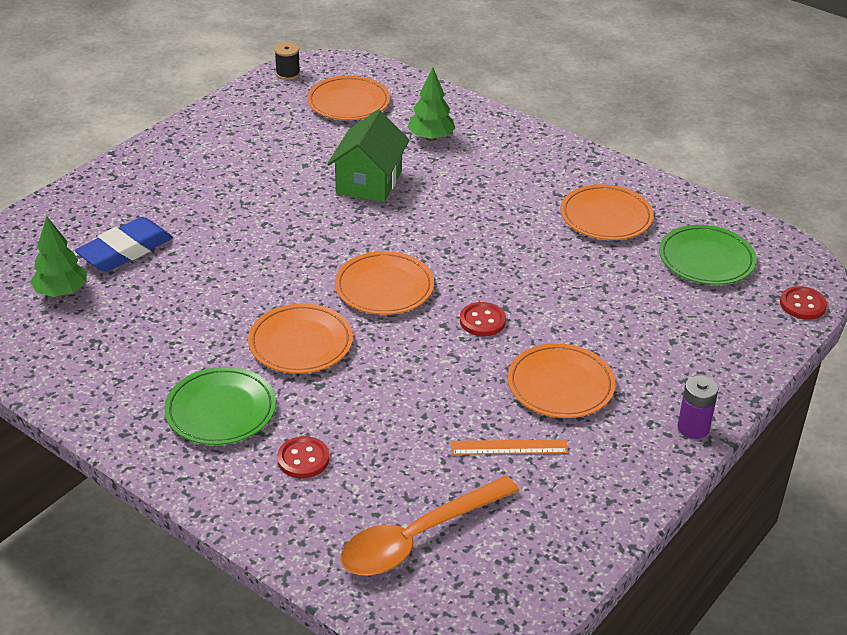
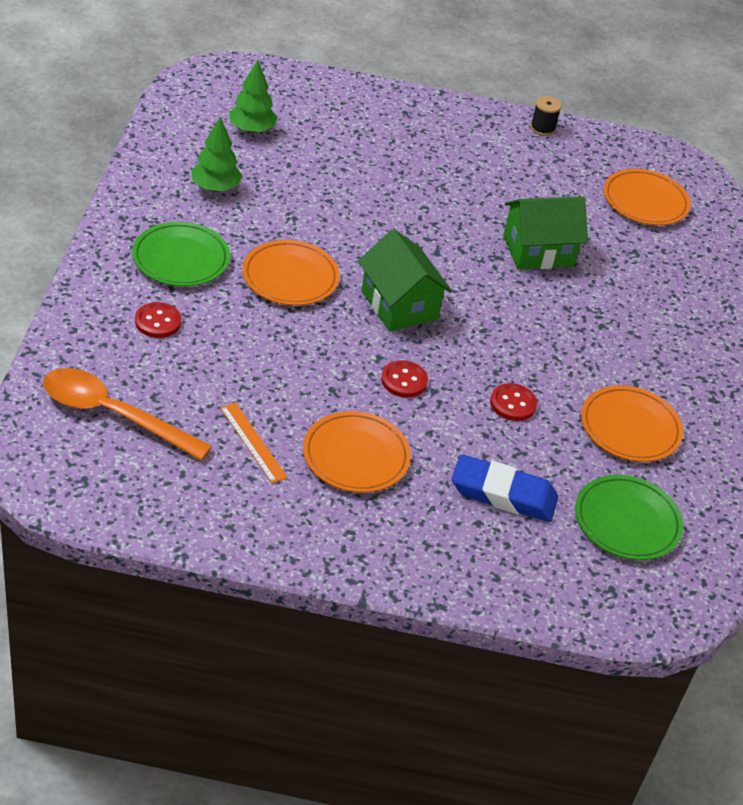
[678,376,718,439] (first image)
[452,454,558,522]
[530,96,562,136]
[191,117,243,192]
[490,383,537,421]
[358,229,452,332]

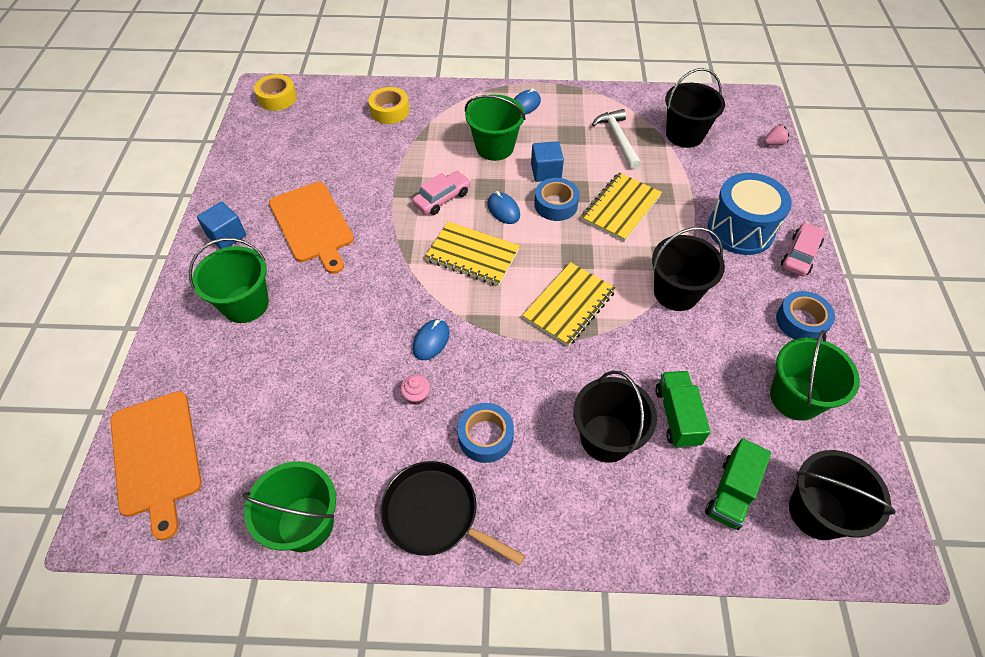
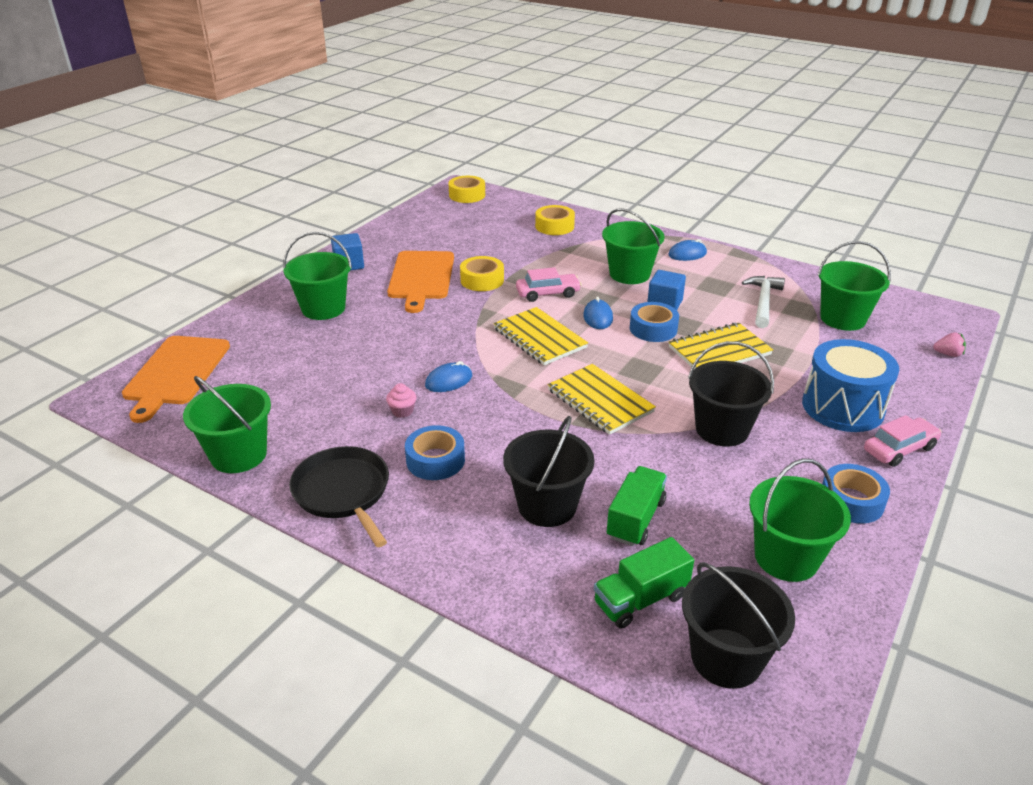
[460,256,504,291]
[817,241,891,331]
[548,364,656,435]

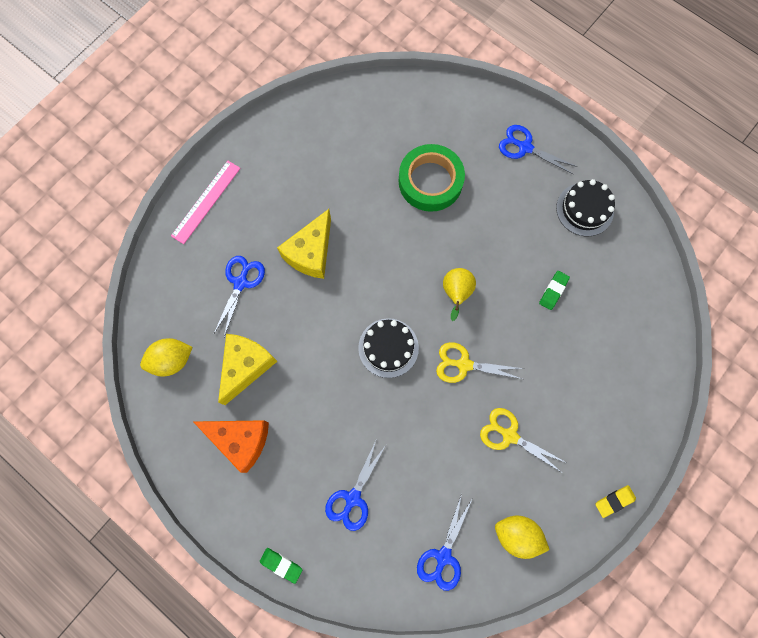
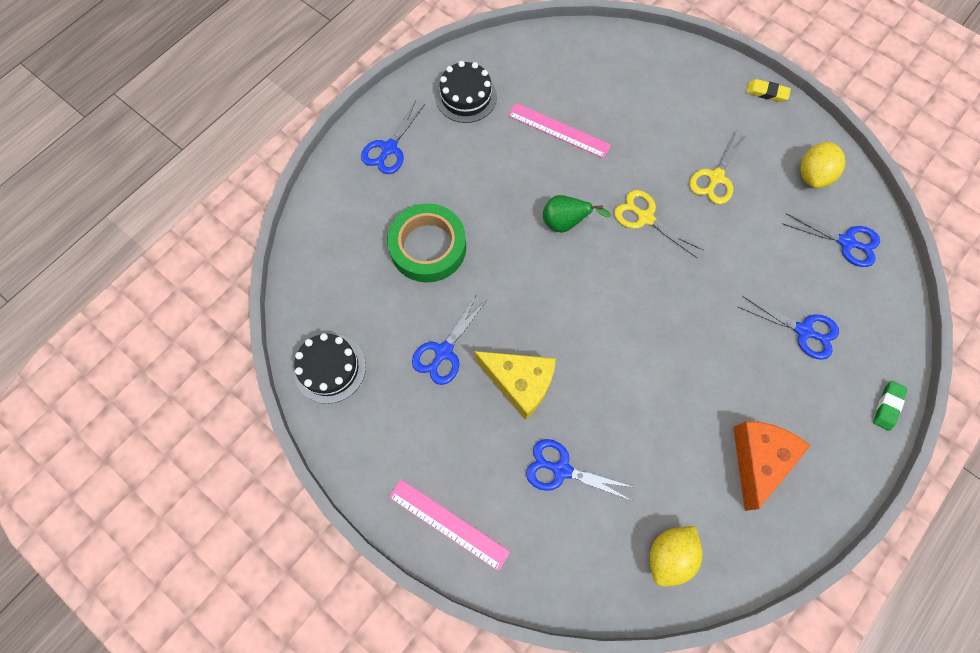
[218,334,277,405] (first image)
[412,294,487,385]
[294,333,366,404]
[508,103,611,159]
[543,195,611,233]
[650,526,703,587]
[614,190,703,258]
[746,79,791,102]

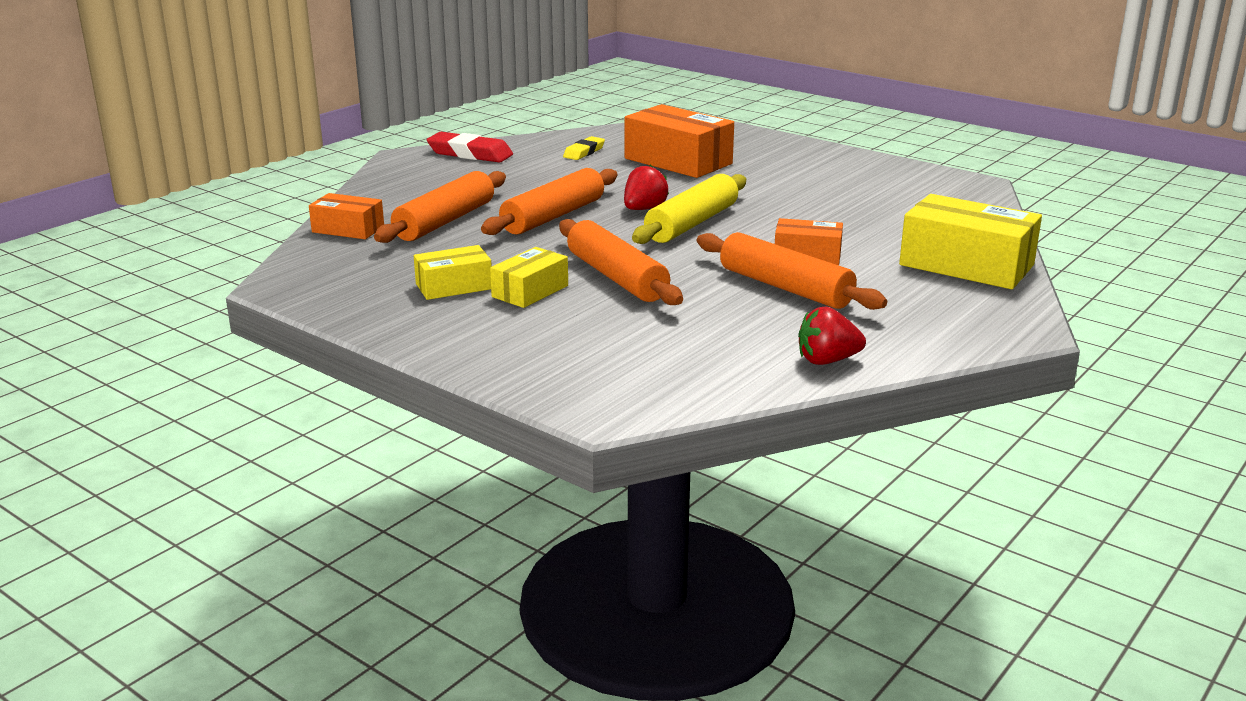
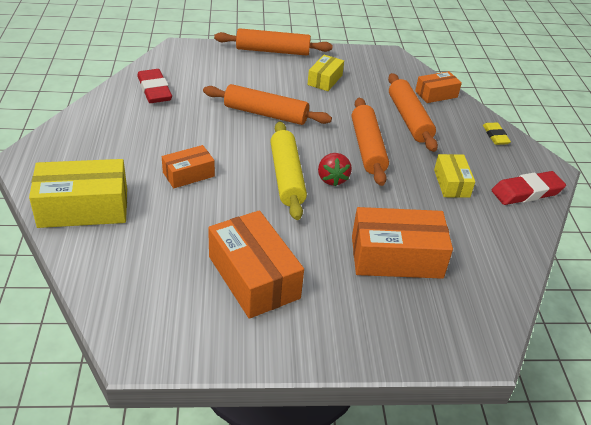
[798,306,866,365] (first image)
[137,69,172,103]
[208,210,304,319]
[434,154,475,198]
[483,123,511,145]
[214,28,333,56]

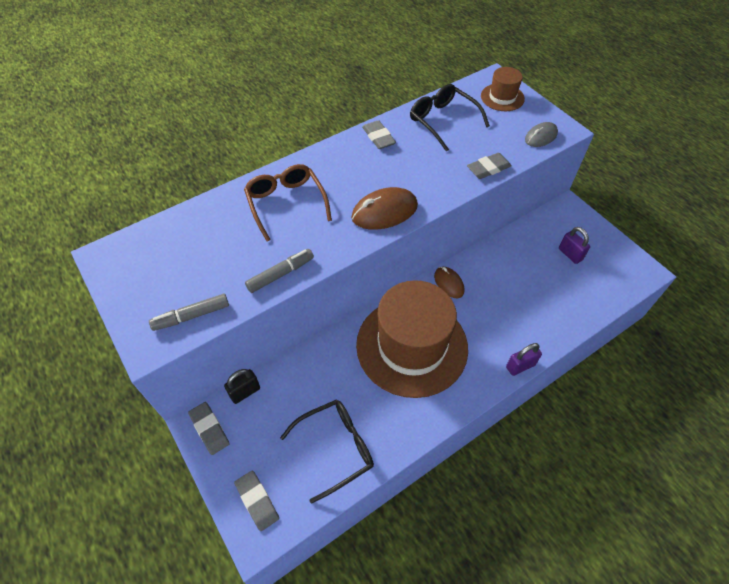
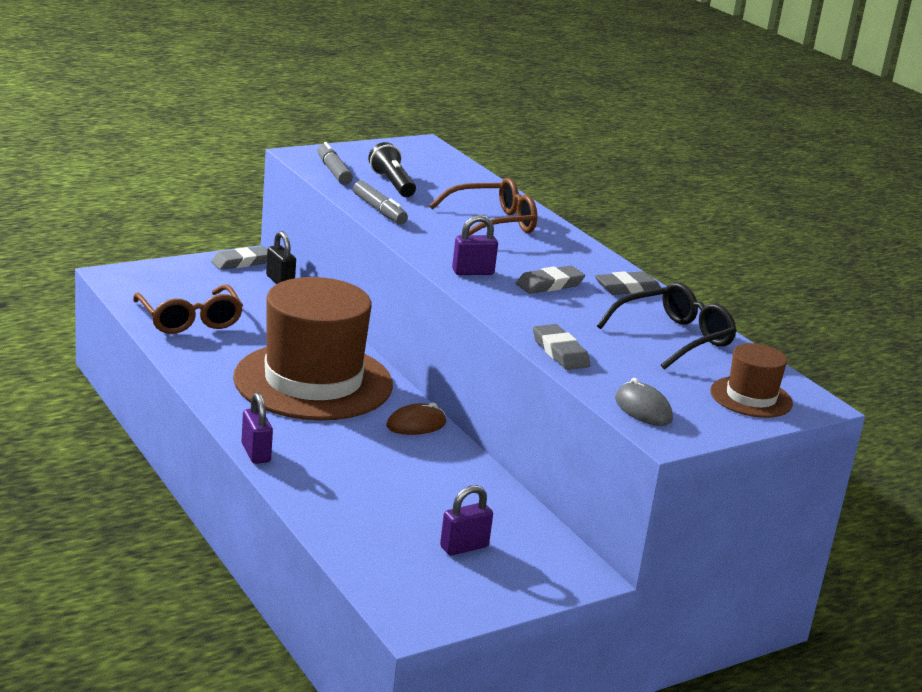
[369,142,416,197]
[516,265,585,294]
[452,215,498,275]
[133,285,243,334]

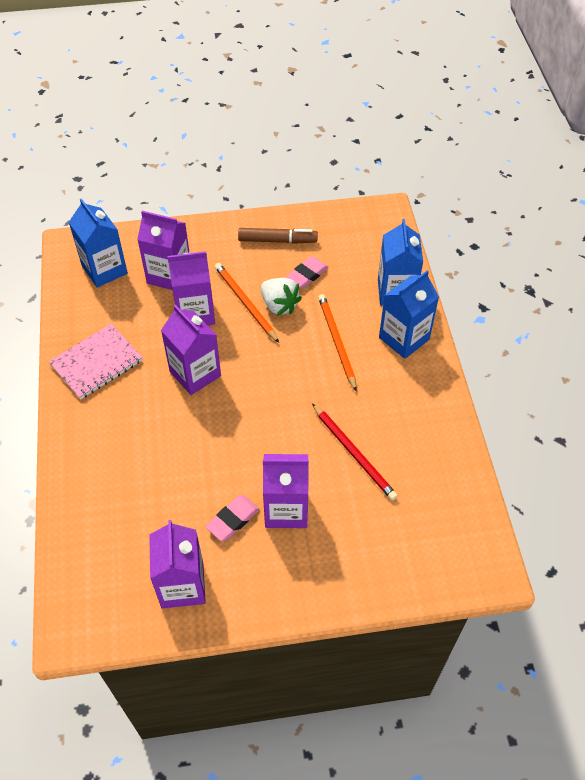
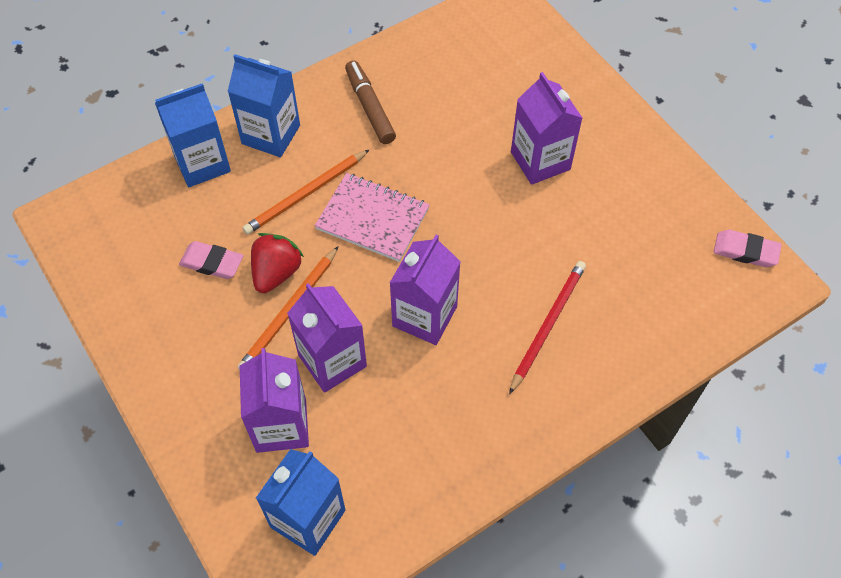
[149,520,206,608] (first image)
[315,173,430,262]
[714,230,782,267]
[345,60,396,144]
[509,261,586,394]
[251,233,304,293]

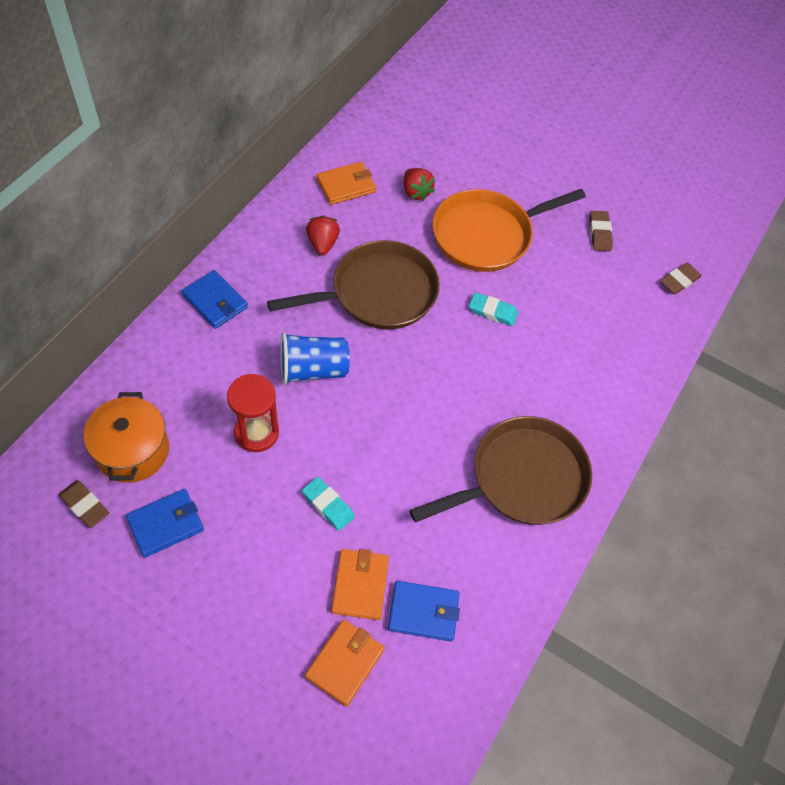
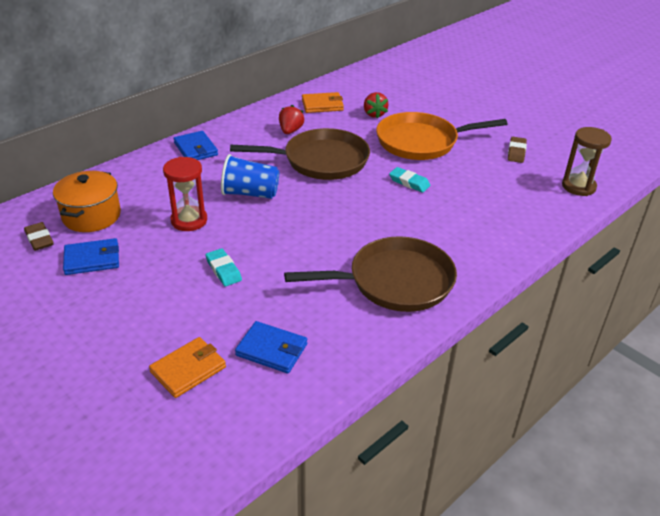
[331,549,389,620] (first image)
[562,127,612,196]

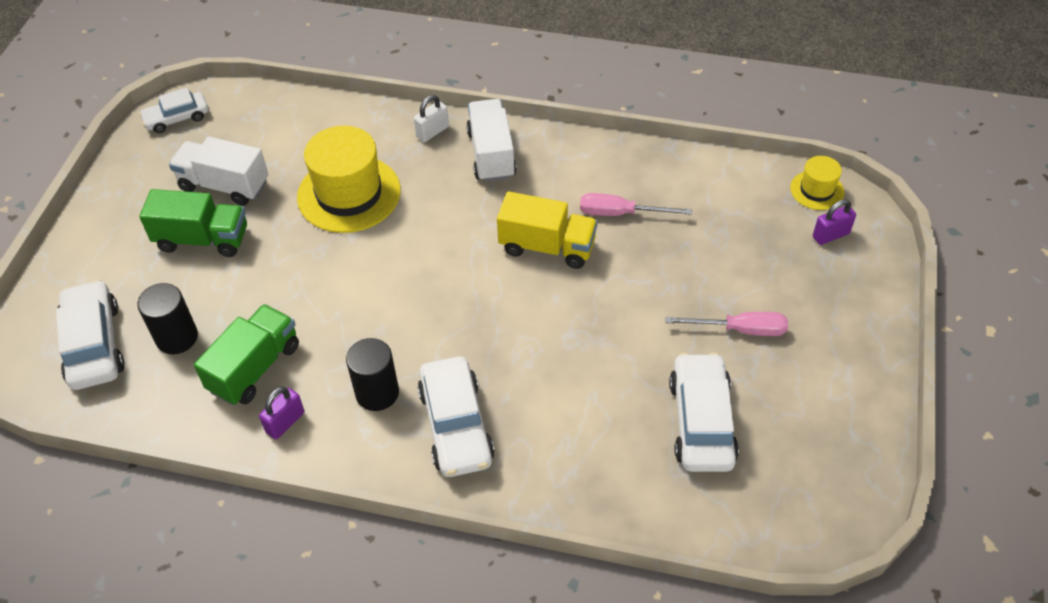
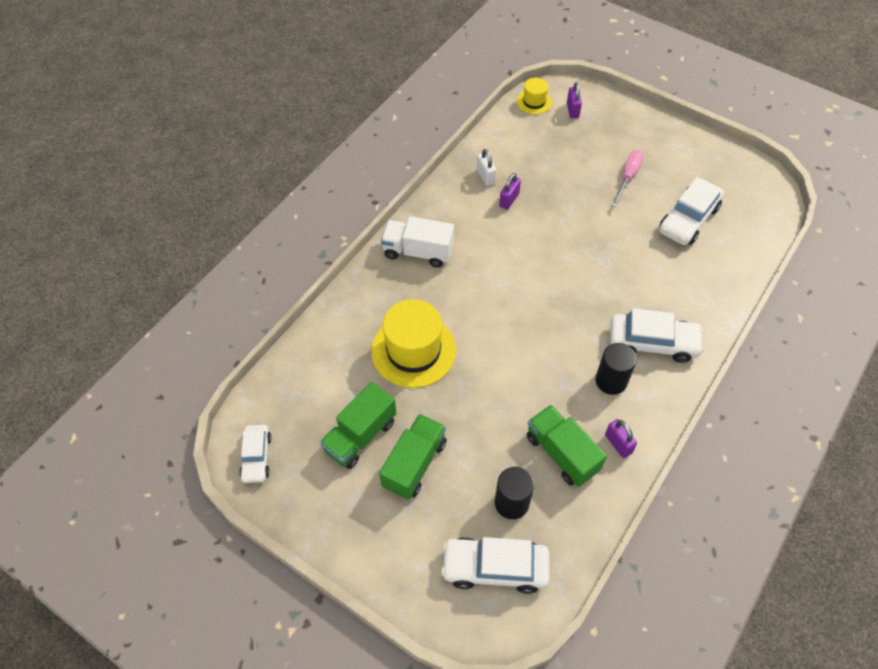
[497,191,598,269] (first image)
[477,149,496,186]
[499,173,521,210]
[320,382,396,469]
[659,177,724,245]

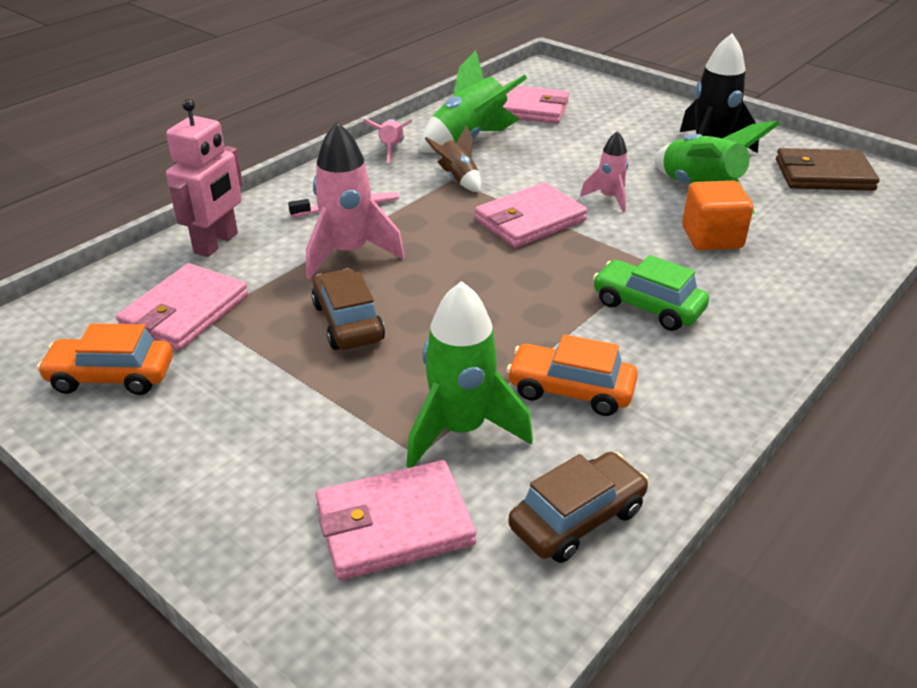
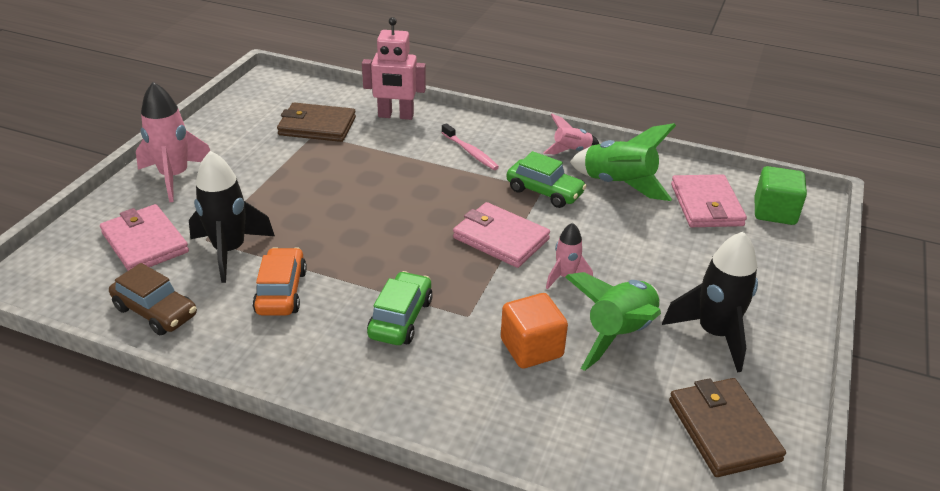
[37,323,173,395] (first image)
[311,269,385,350] (first image)
[755,166,807,225]
[136,82,210,202]
[506,151,587,208]
[277,103,356,142]
[189,151,275,283]

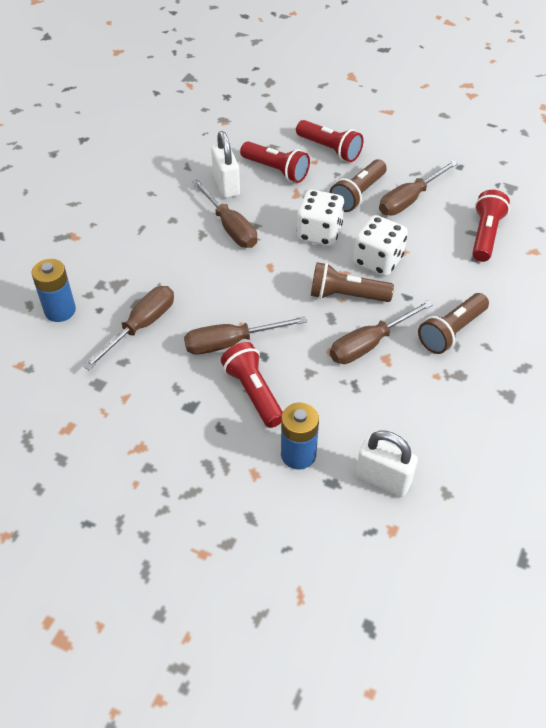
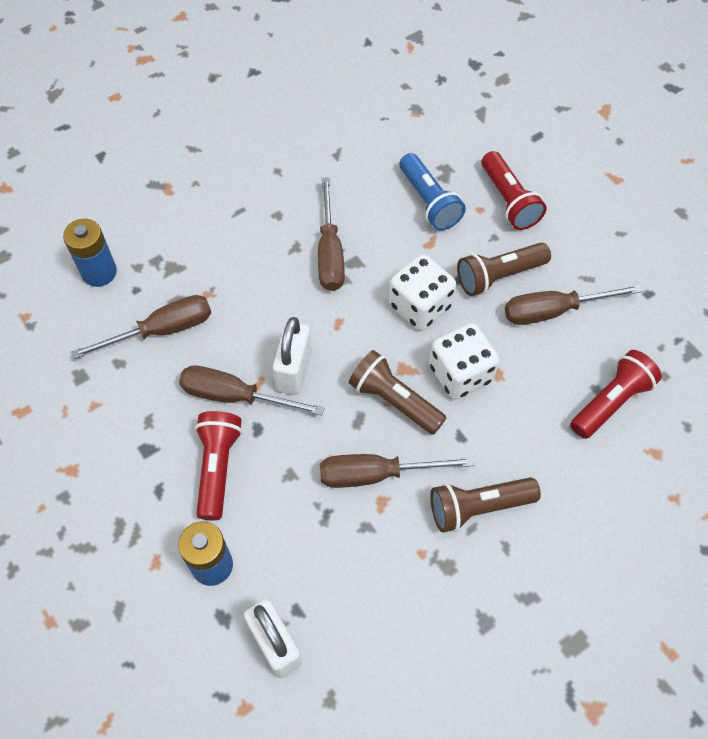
[273,317,312,395]
[399,153,466,230]

